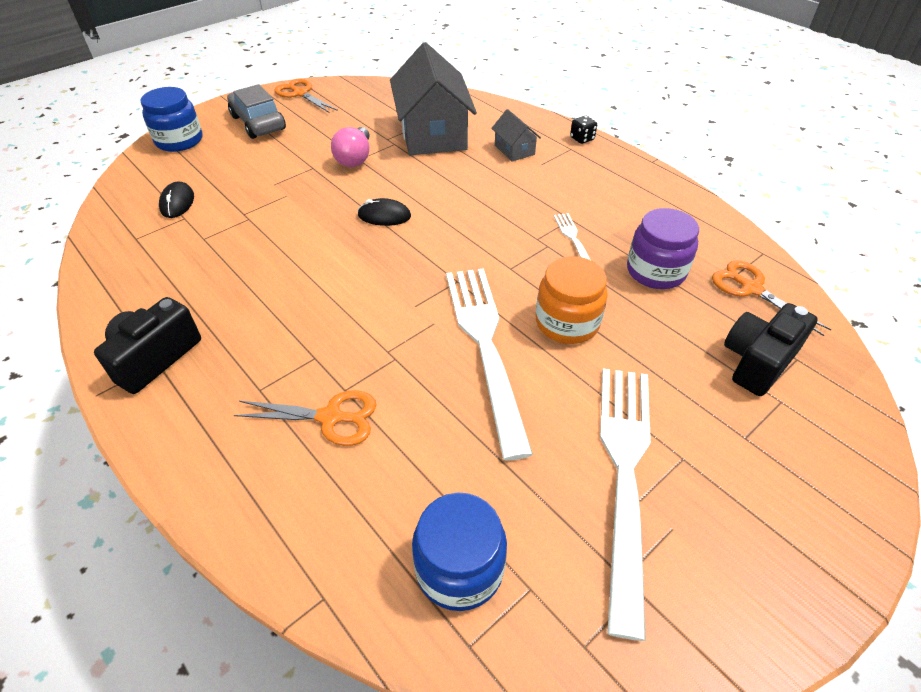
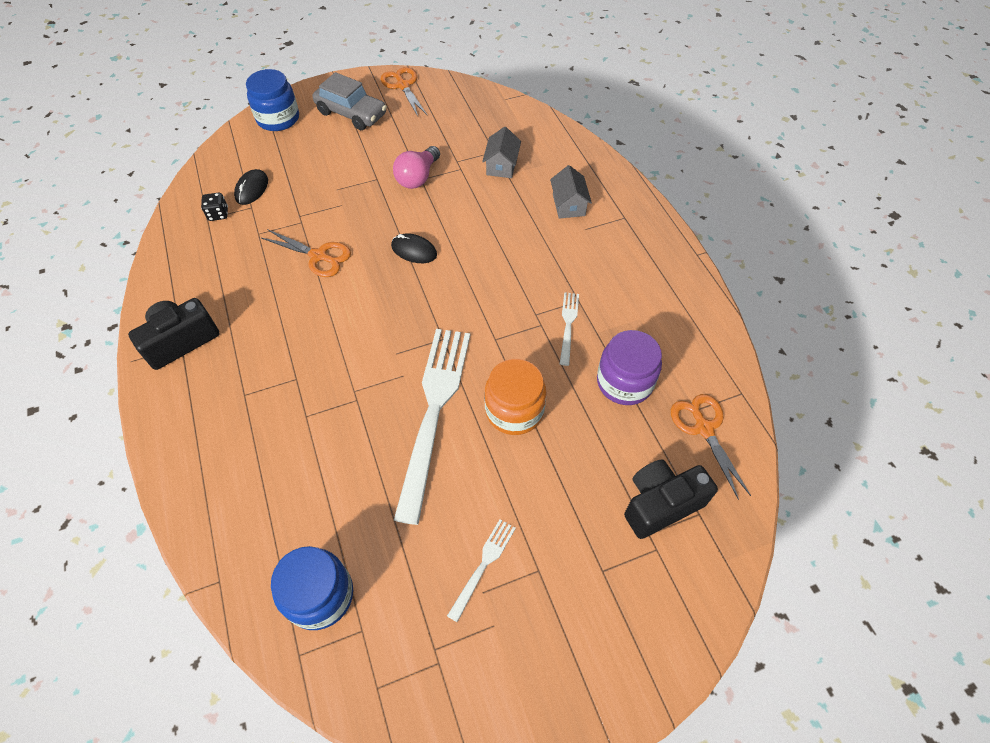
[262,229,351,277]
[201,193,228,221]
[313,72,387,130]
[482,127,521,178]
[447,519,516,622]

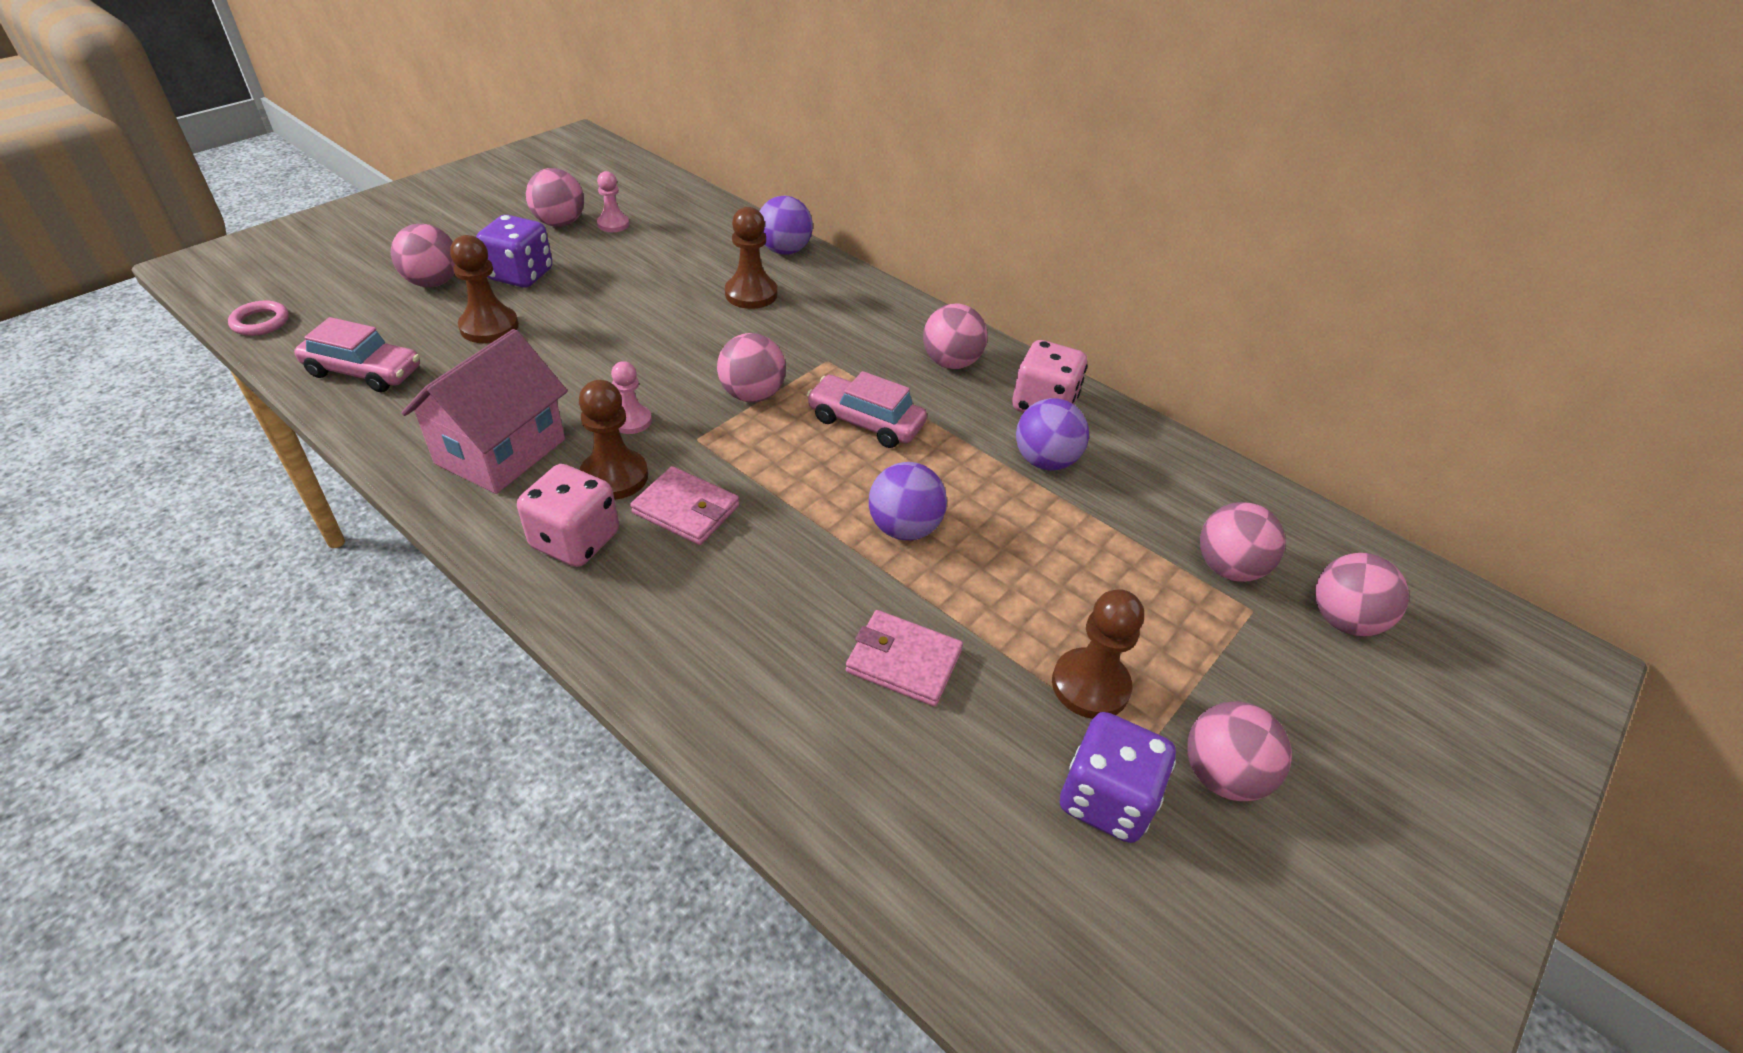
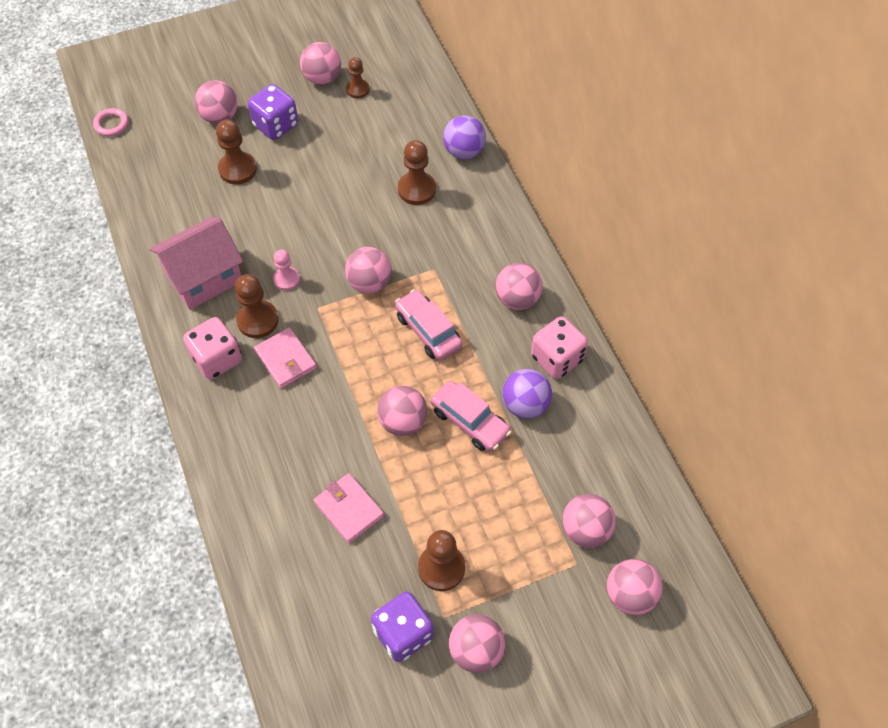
[431,381,512,452]
[346,57,370,98]
[377,386,427,436]

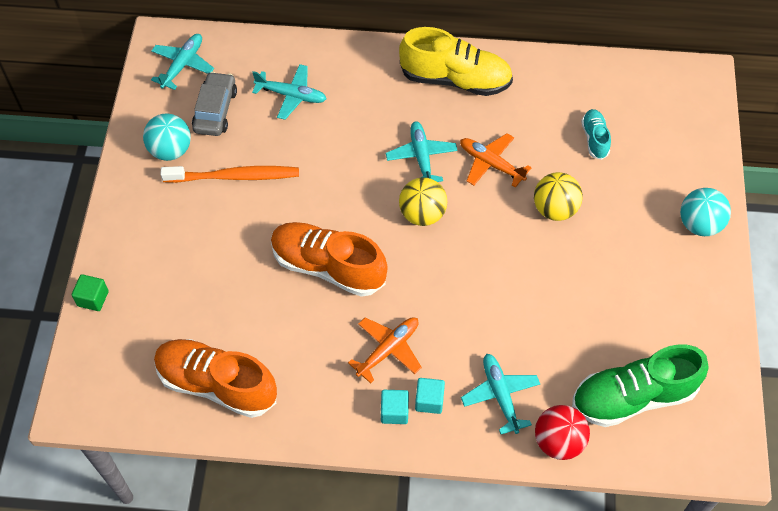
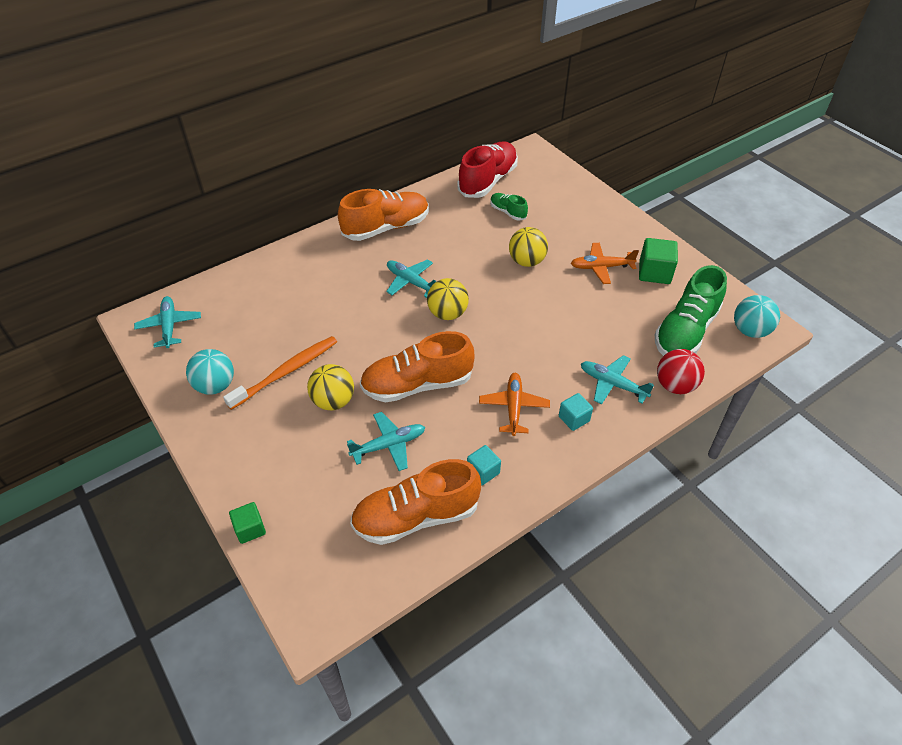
[192,72,237,136] (first image)
[307,364,354,410]
[457,141,518,198]
[639,238,678,284]
[347,412,425,471]
[467,445,501,485]
[571,243,639,284]
[734,295,780,338]
[338,189,429,241]
[490,193,528,221]

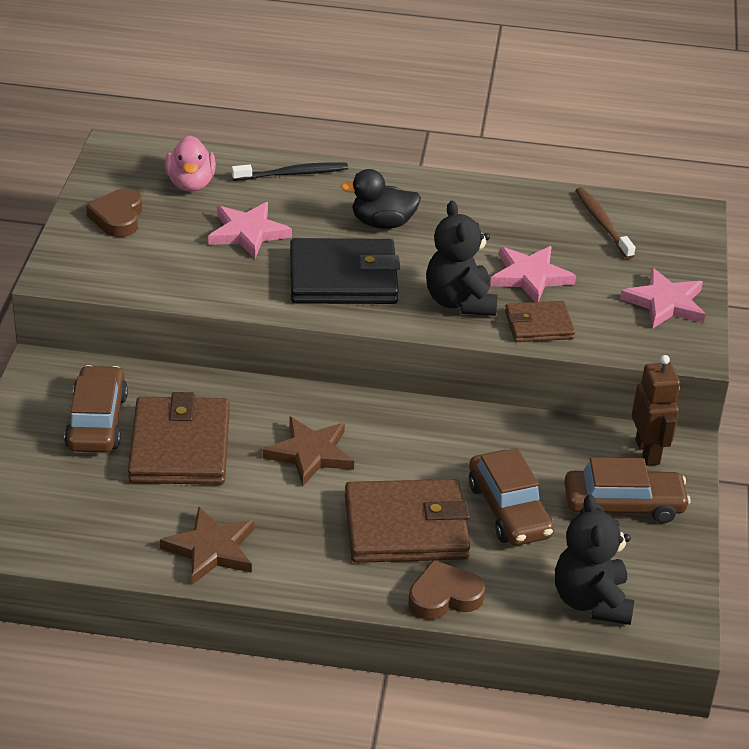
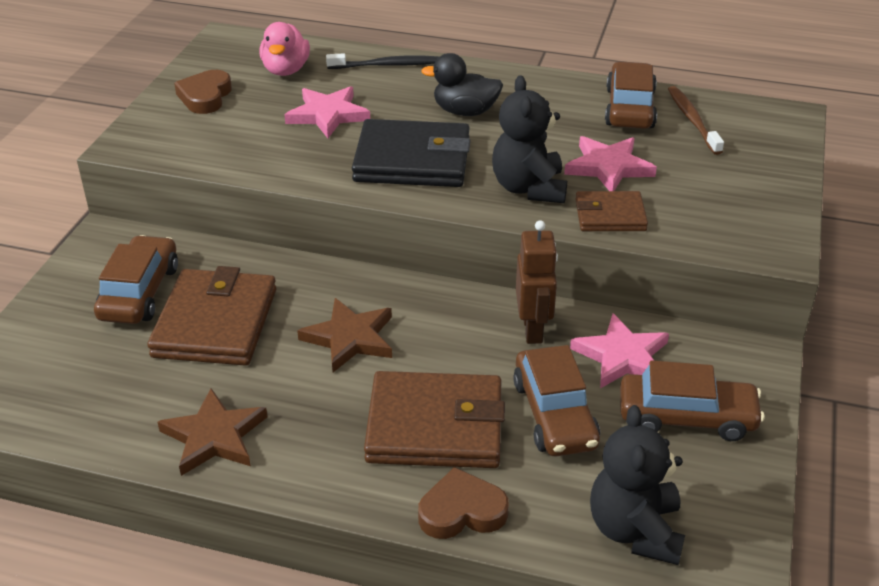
[605,61,657,129]
[570,313,669,388]
[516,220,558,344]

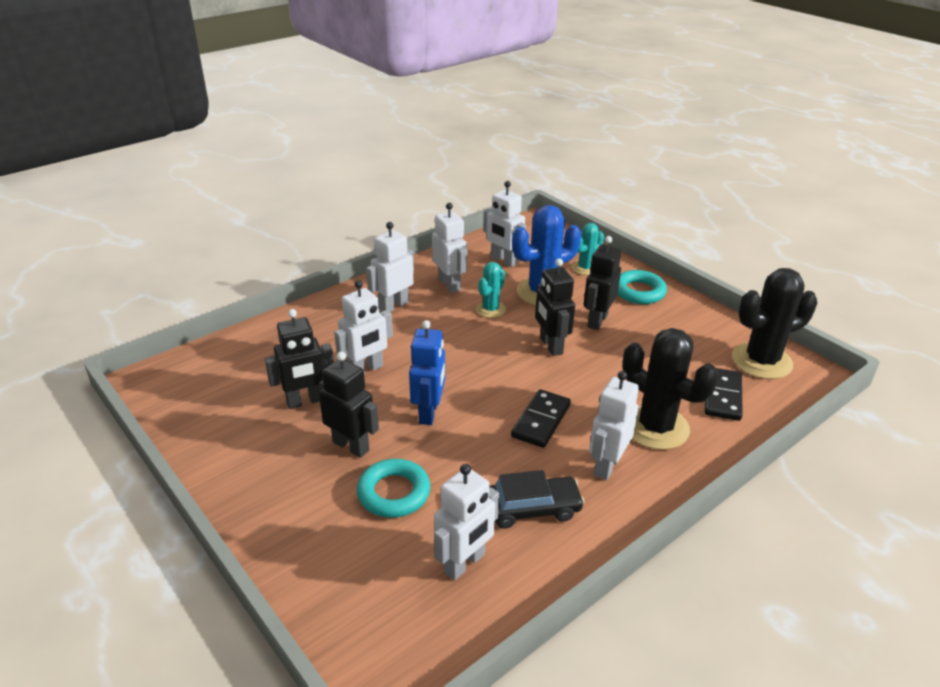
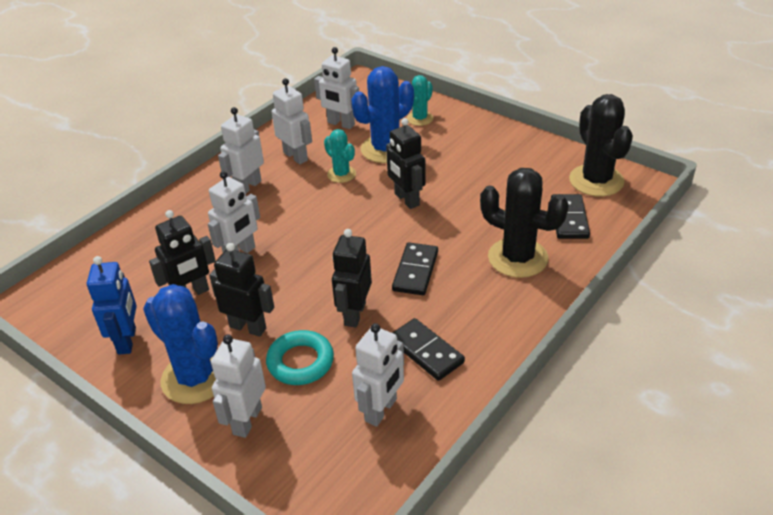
[618,270,667,304] (first image)
[143,284,218,404]
[87,256,137,355]
[332,229,372,328]
[211,335,266,438]
[392,318,465,381]
[324,129,356,183]
[569,94,633,197]

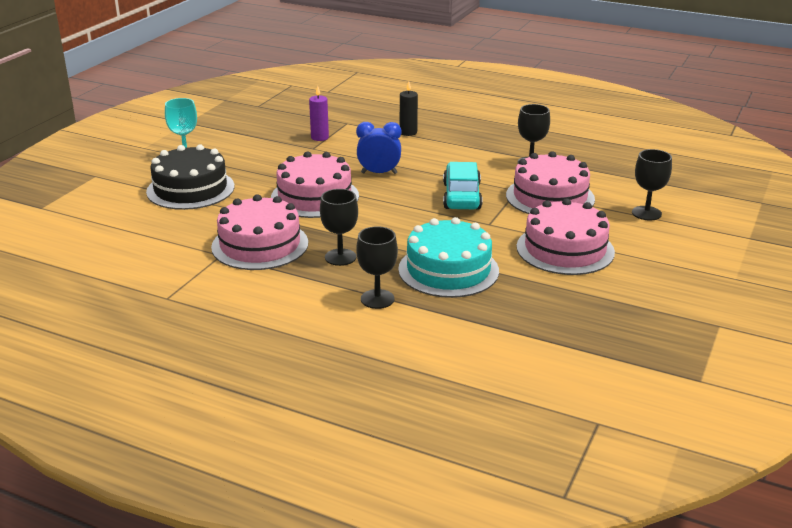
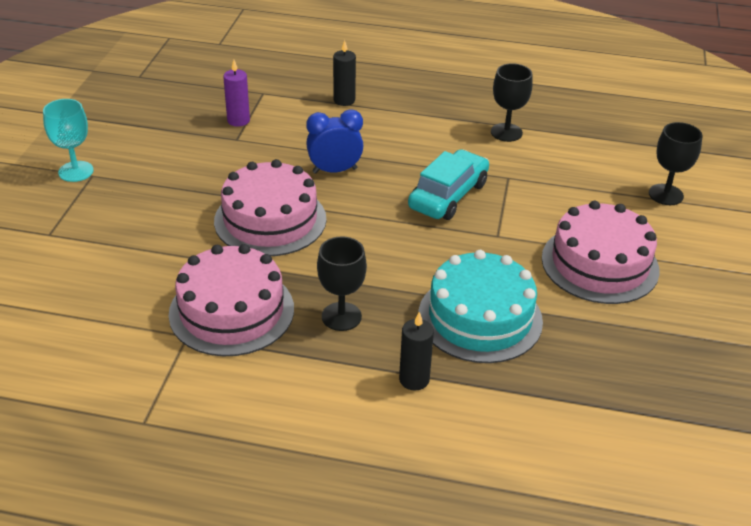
[146,144,235,210] (first image)
[506,151,595,214] (first image)
[399,312,434,391]
[408,149,489,220]

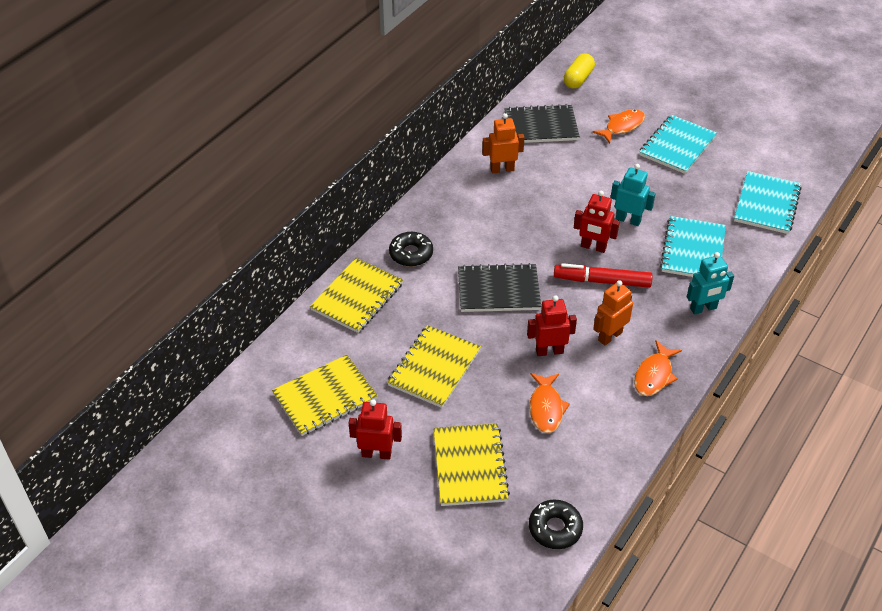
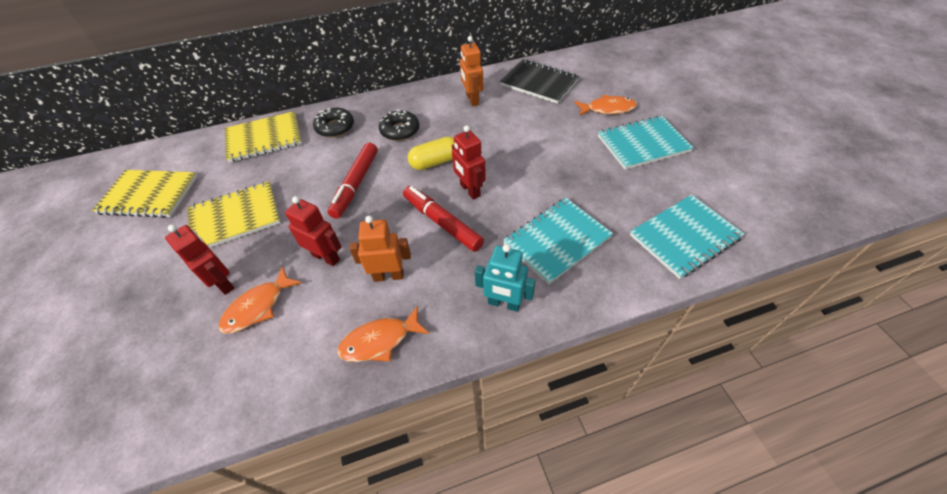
[433,424,510,506] (first image)
[611,164,656,226] (first image)
[165,224,235,295]
[379,109,419,141]
[408,136,454,170]
[328,143,378,219]
[460,36,483,106]

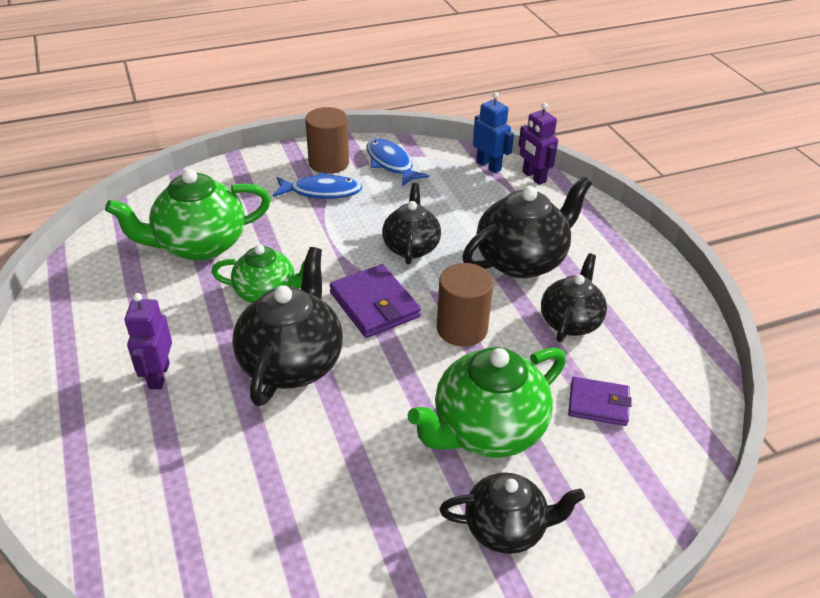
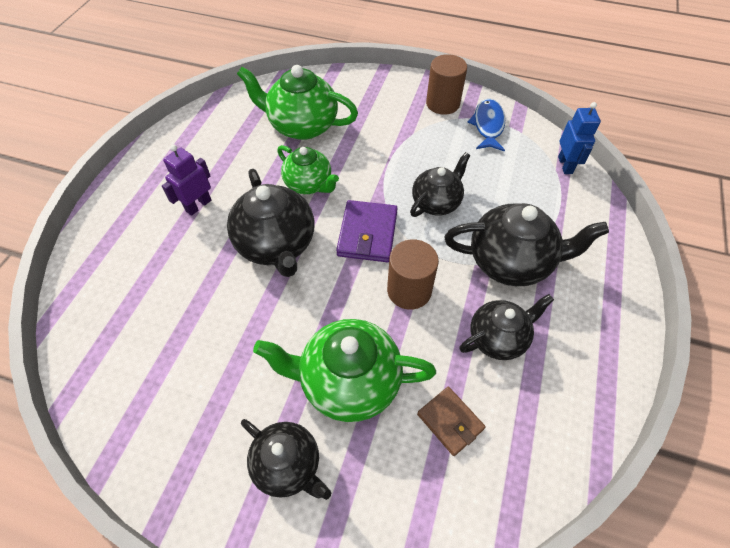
[273,172,362,199] (first image)
[518,103,558,185] (first image)
[417,387,486,456]
[227,169,314,277]

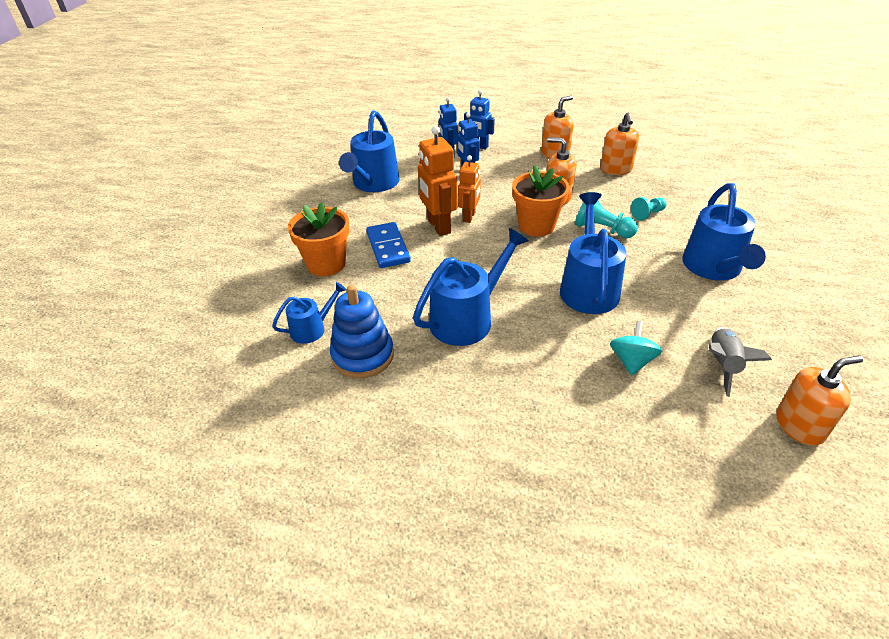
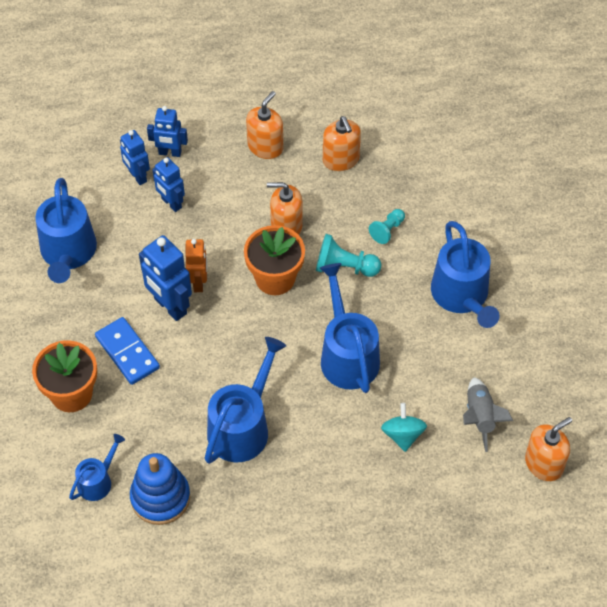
[139,235,192,321]

